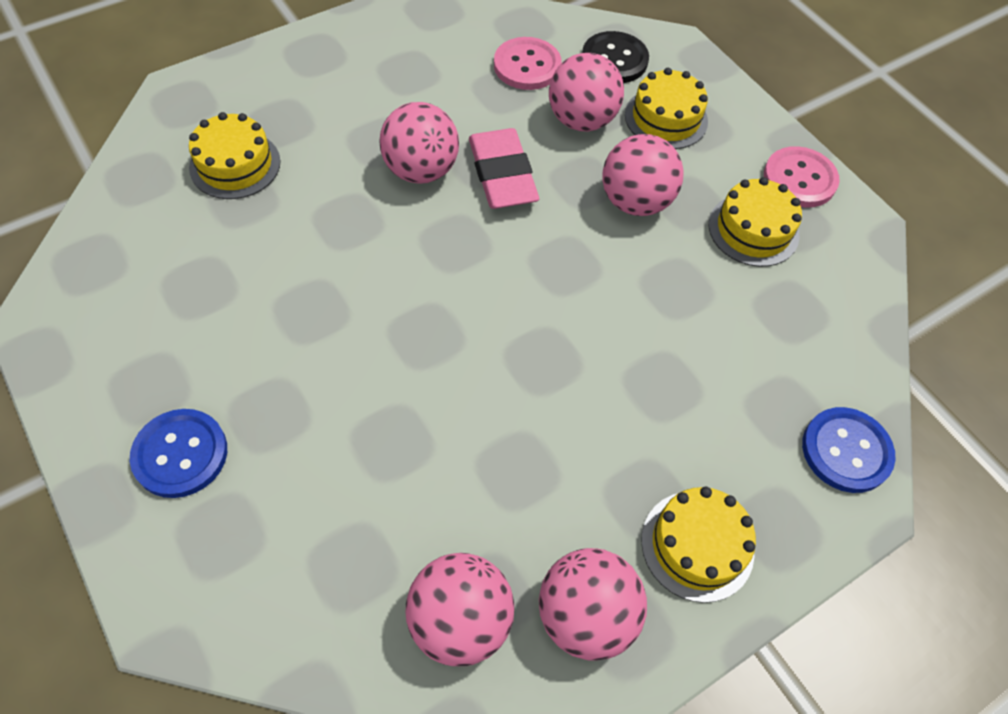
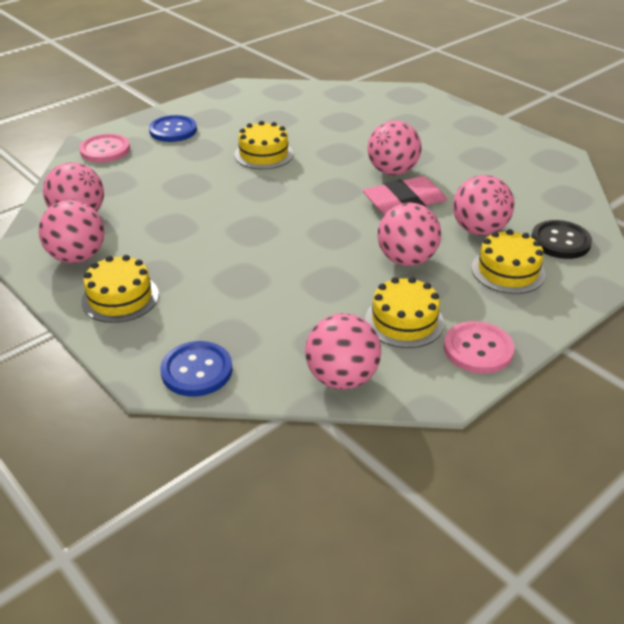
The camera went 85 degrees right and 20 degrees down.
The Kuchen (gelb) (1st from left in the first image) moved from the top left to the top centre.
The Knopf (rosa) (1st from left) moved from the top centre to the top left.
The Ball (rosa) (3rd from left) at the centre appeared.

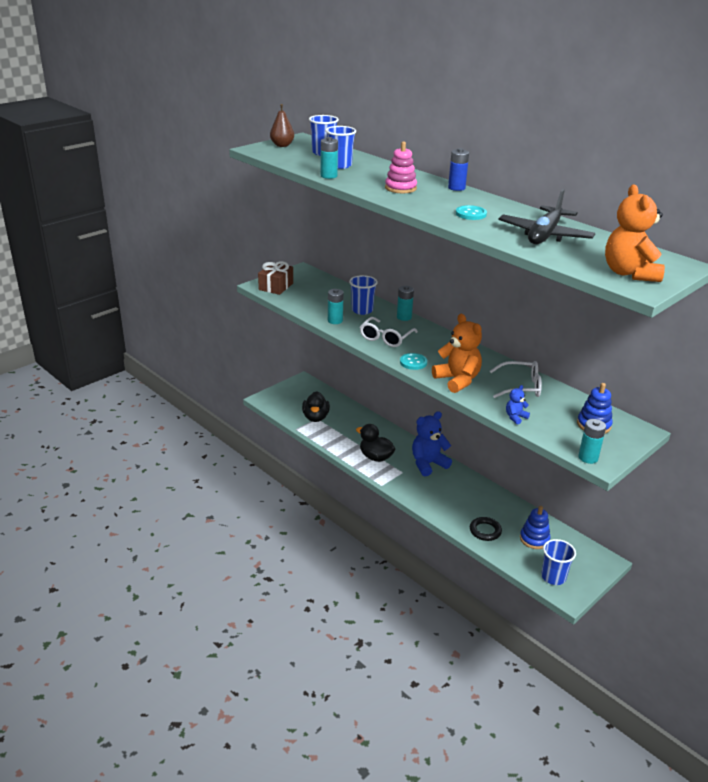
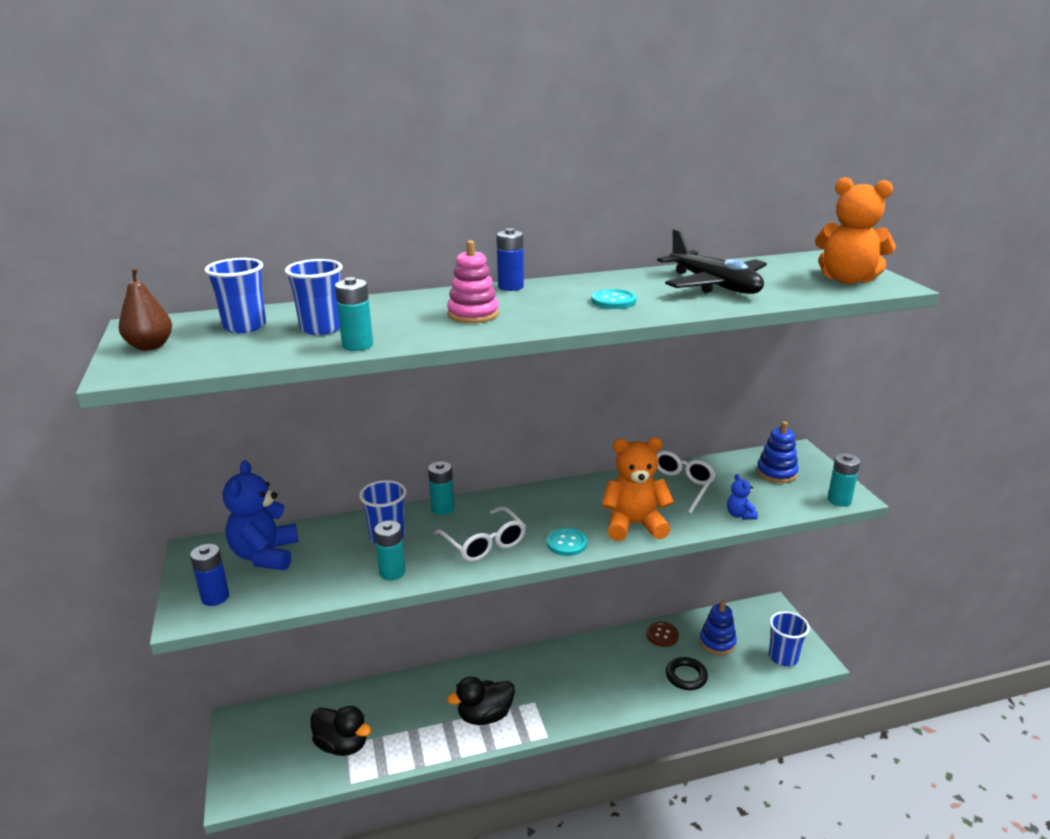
The camera went 60 degrees left and 5 degrees down.
The Geschenk (braun) at the centre was replaced by the Batterie (blau) (1st from left) at the bottom left.
The Teddybär (blau) (1st from left) moved from the centre to the middle left.
The Knopf (braun) at the bottom centre appeared.

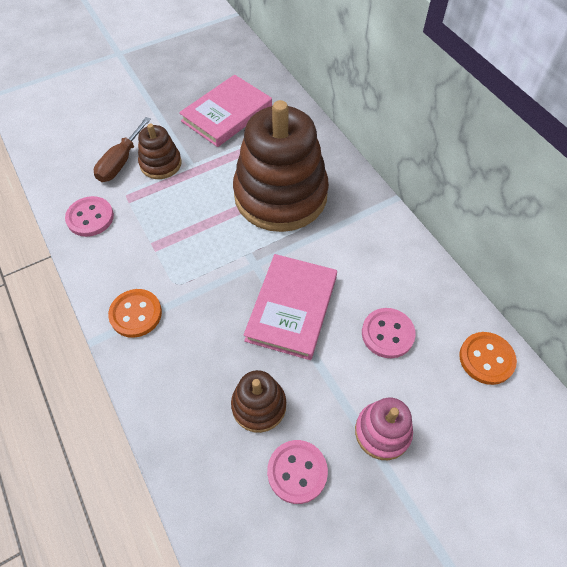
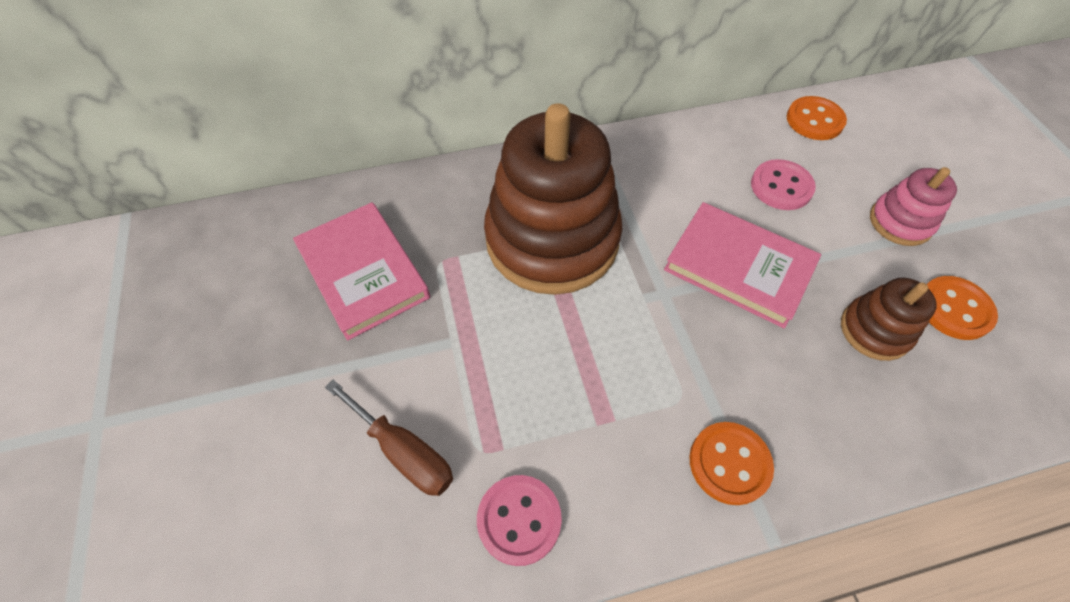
The camera went 75 degrees left and 0 degrees up.
The Stapelspielzeug (braun) (1st from left) at the top left disappeared.
The Knopf (rosa) (2nd from left) at the bottom centre became the Knopf (orange) (3rd from left) at the middle right.

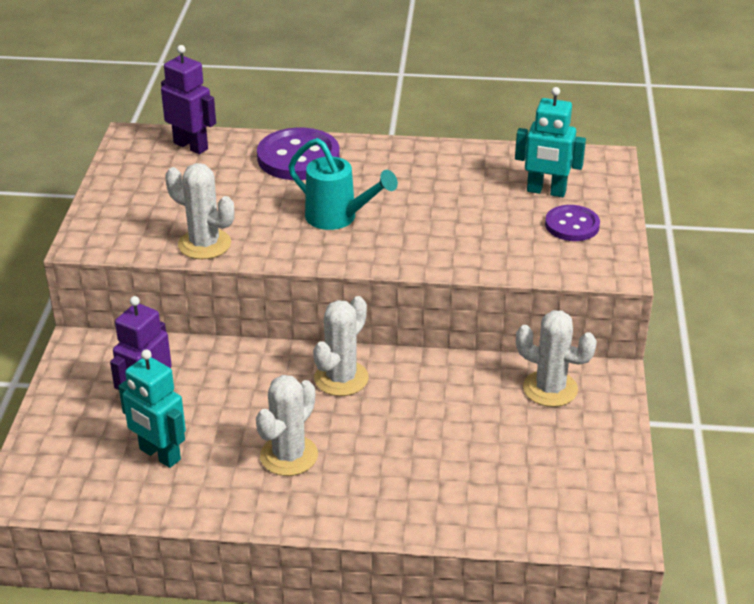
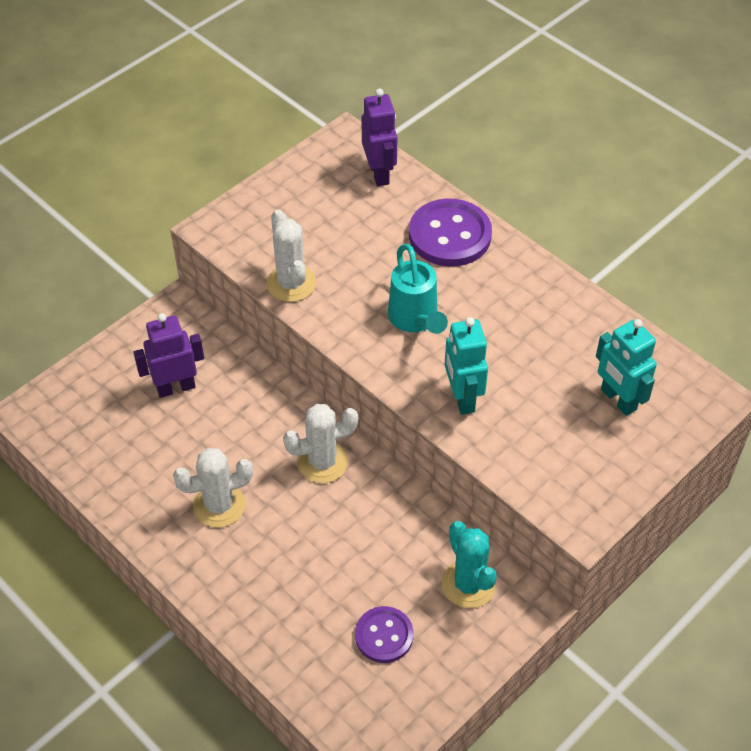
The camera went 40 degrees right and 15 degrees up.
The Roboter (türkis) (1st from left) moved from the bottom left to the centre.
The Kaktus (weiß) (4th from left) at the middle right became the Kaktus (türkis) at the bottom centre.
The Knopf (lila) (2nd from left in the first image) moved from the middle right to the bottom centre.

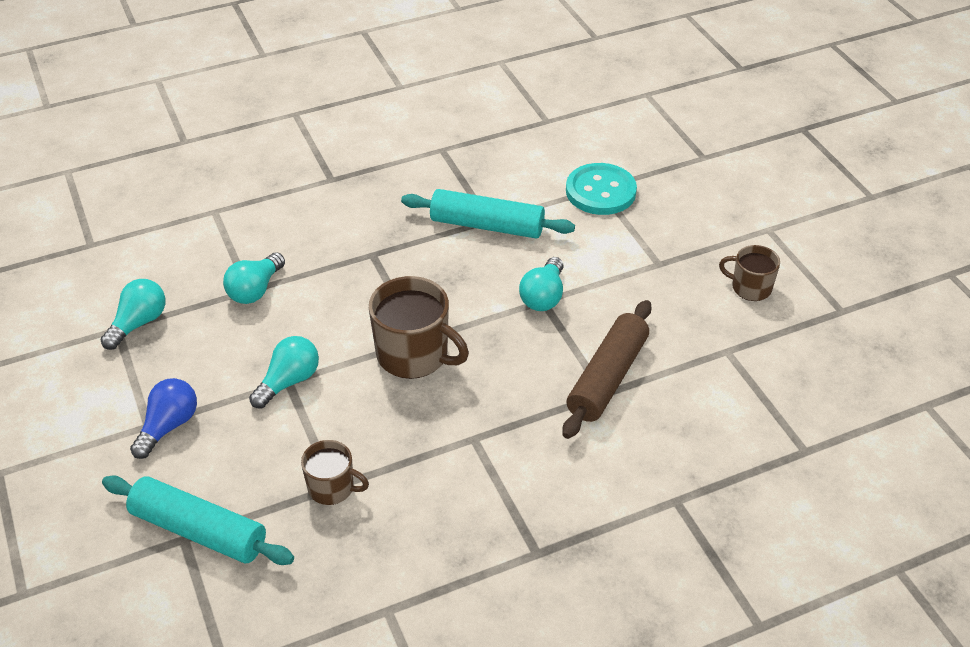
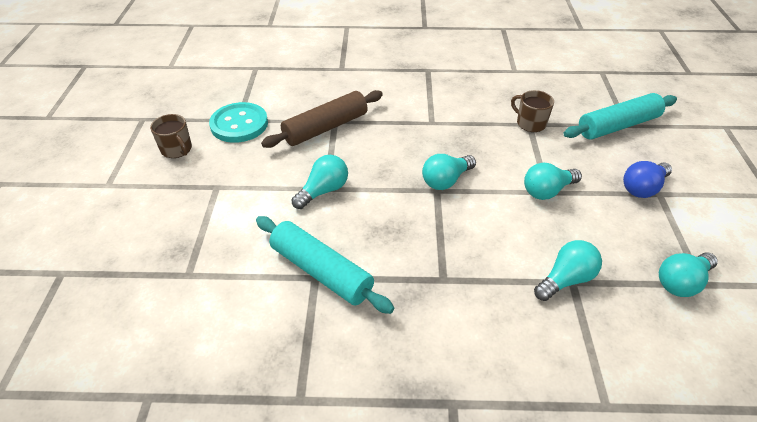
The camera went 155 degrees left and 0 degrees up.
The Nudelholz (türkis) (1st from left in the first image) at the bottom left turned 75 degrees counterclockwise.
The Tasse (braun) (2nd from left) at the centre was replaced by the Glühbirne (türkis) (2nd from left) at the centre.
The Knopf (türkis) moved from the top centre to the top left.

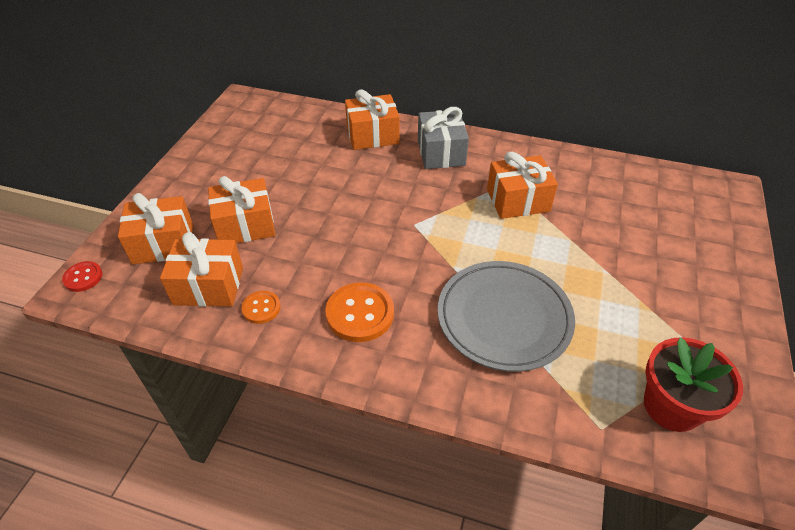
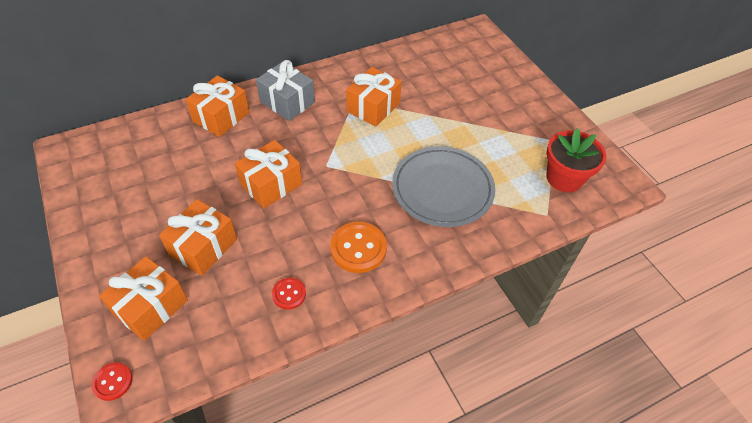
The camera went 45 degrees left and 5 degrees up.
The Geschenk (orange) (2nd from left in the first image) moved from the middle left to the centre.
The Knopf (orange) (1st from left) at the middle left became the Knopf (rot) (2nd from left) at the bottom centre.

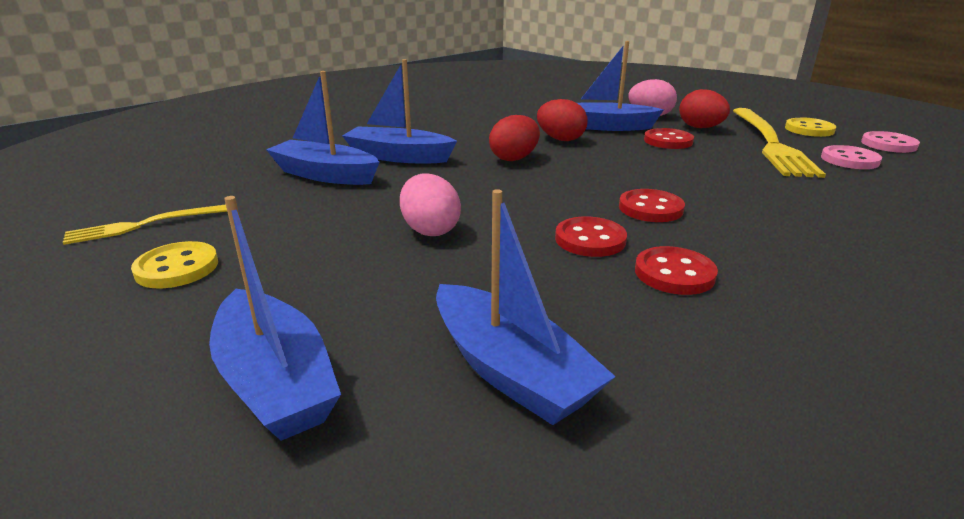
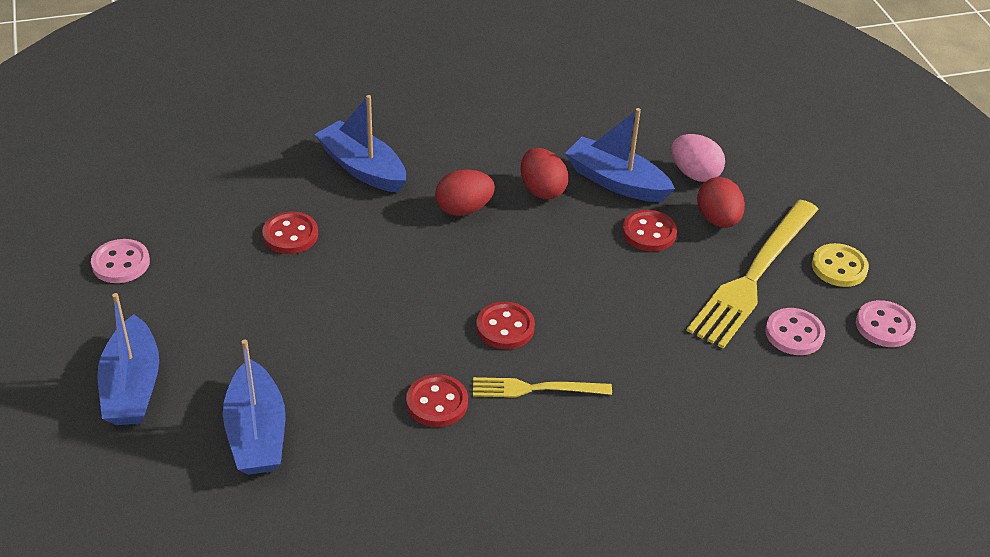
The camera went 25 degrees right and 15 degrees up.
The Gabel (gelb) (1st from left) moved from the middle left to the bottom centre.
The Knopf (gelb) (1st from left) at the middle left became the Knopf (rosa) (1st from left) at the middle left.
The Boot (blau) (2nd from left) at the top centre disappeared.
The Ei (rosa) (1st from left) at the centre disappeared.
The Knopf (rot) (1st from left) moved from the centre to the middle left.

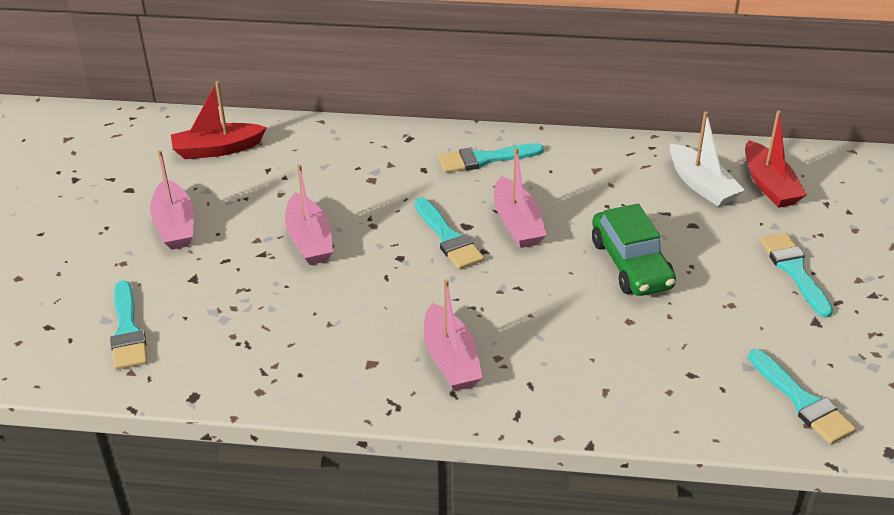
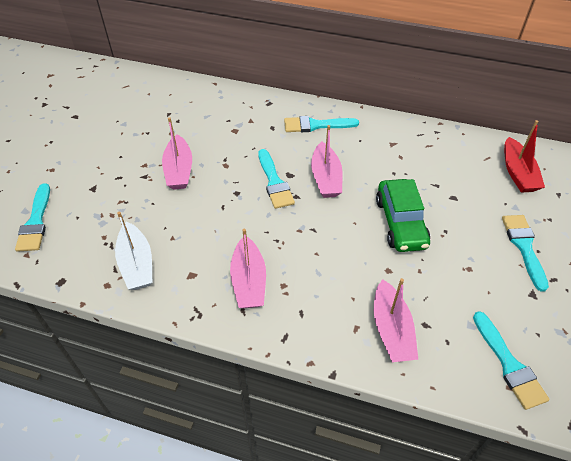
The camera went 10 degrees right and 10 degrees up.
The Boot (rosa) (1st from left in the first image) moved from the middle left to the bottom right.
The Boot (rot) (1st from left) at the top left disappeared.
The Boot (weiß) moved from the top right to the middle left.

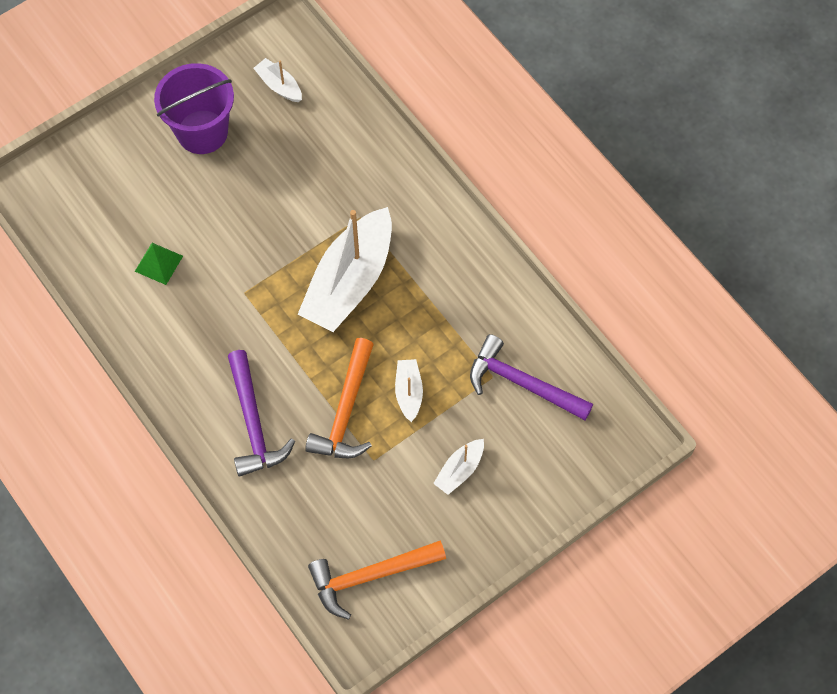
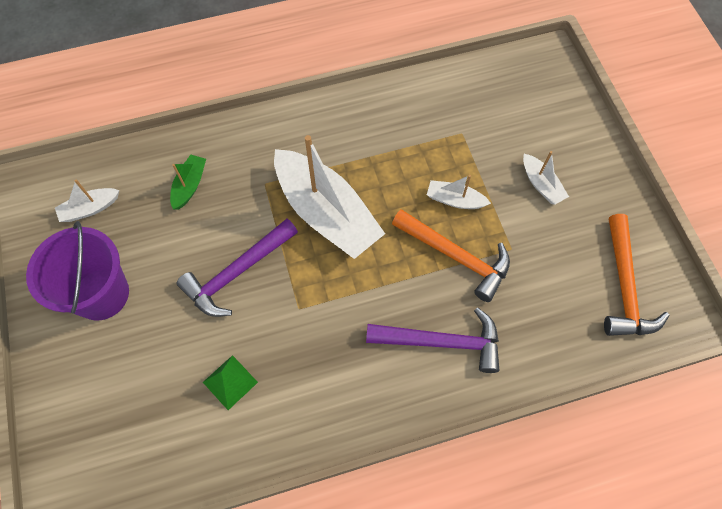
The camera went 70 degrees left and 0 degrees up.
The Hammer (lila) (2nd from left in the first image) moved from the centre to the middle left.
The Boot (grün) at the middle left appeared.

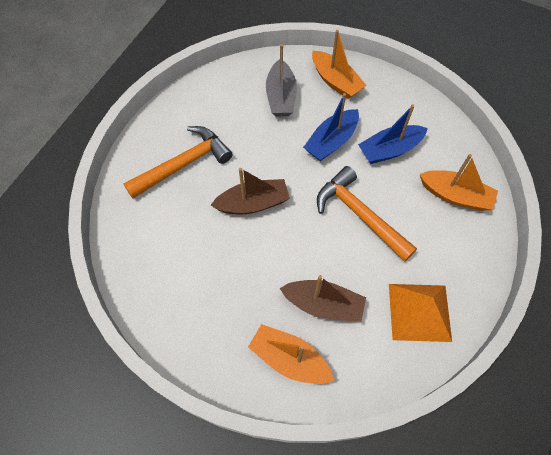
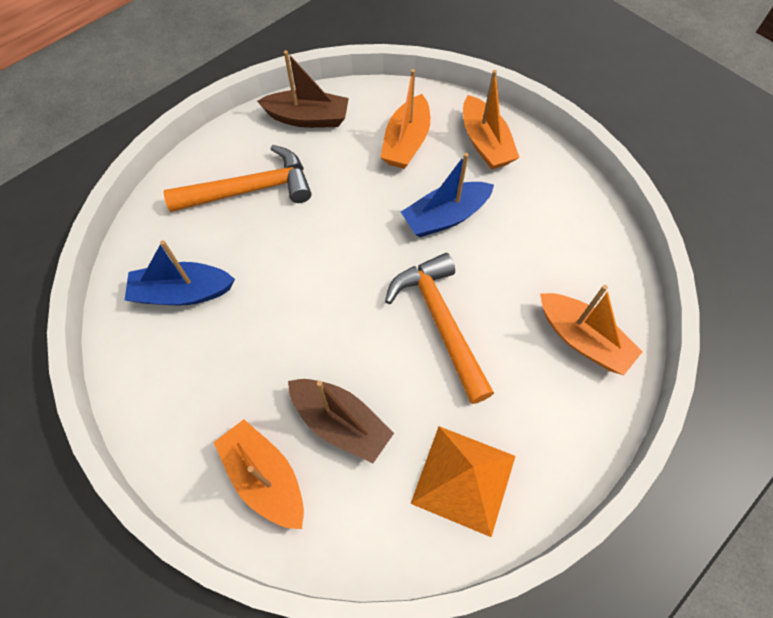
The camera went 20 degrees right and 0 degrees up.
The Boot (braun) (1st from left) moved from the centre to the top centre.
The Boot (grau) at the top centre became the Boot (orange) (2nd from left) at the top centre.
The Boot (blau) (2nd from left in the first image) moved from the top right to the middle left.

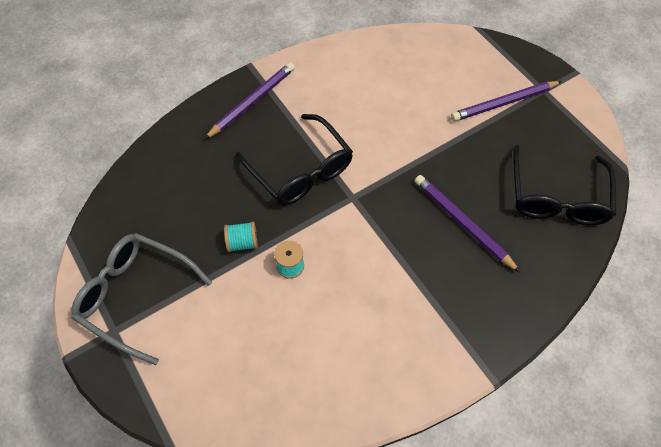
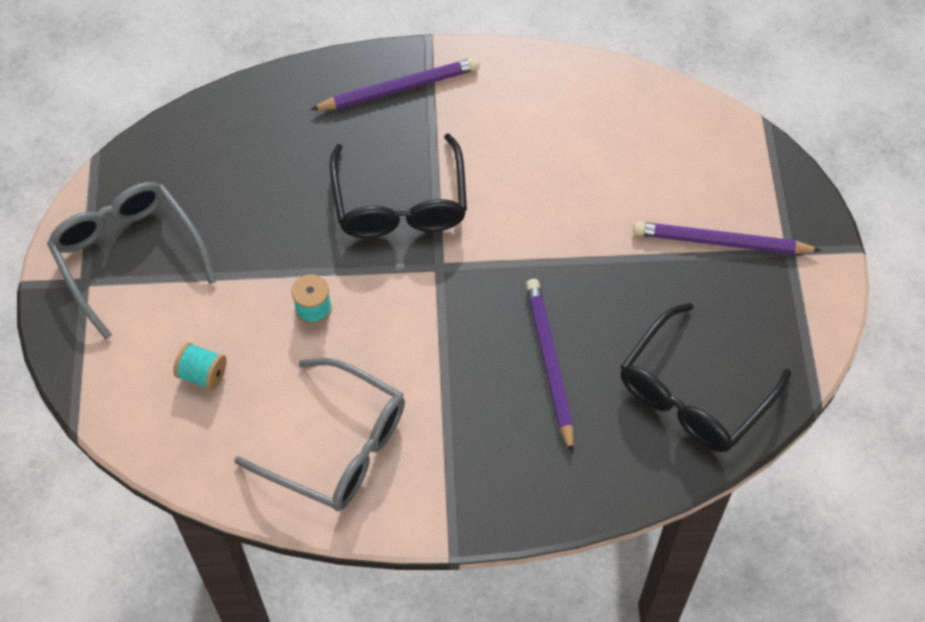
The camera went 30 degrees right and 0 degrees up.
The Garnrolle (türkis) (1st from left) moved from the centre to the middle left.
The Brille (grau) (2nd from left) at the bottom centre appeared.

